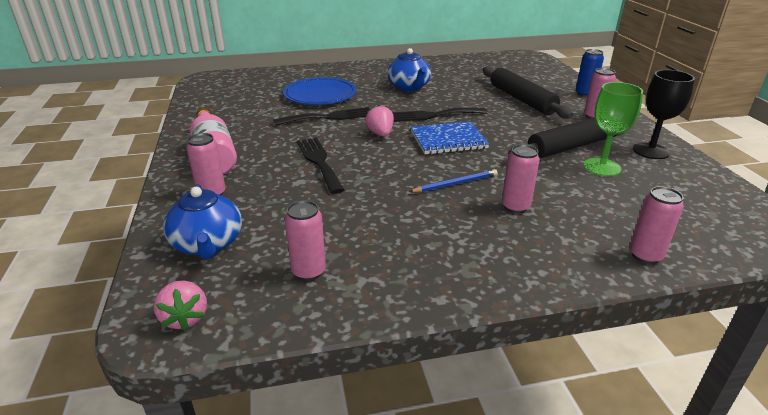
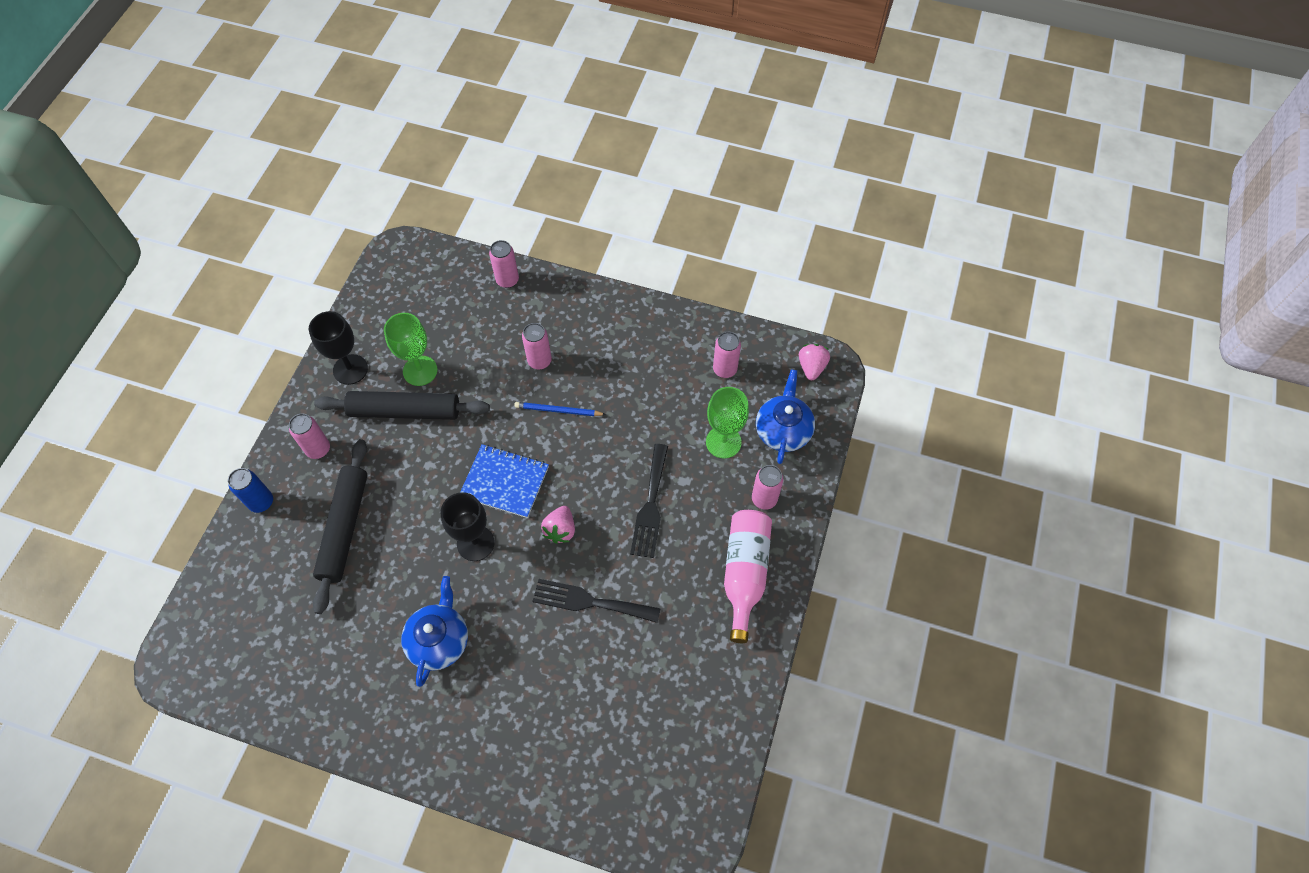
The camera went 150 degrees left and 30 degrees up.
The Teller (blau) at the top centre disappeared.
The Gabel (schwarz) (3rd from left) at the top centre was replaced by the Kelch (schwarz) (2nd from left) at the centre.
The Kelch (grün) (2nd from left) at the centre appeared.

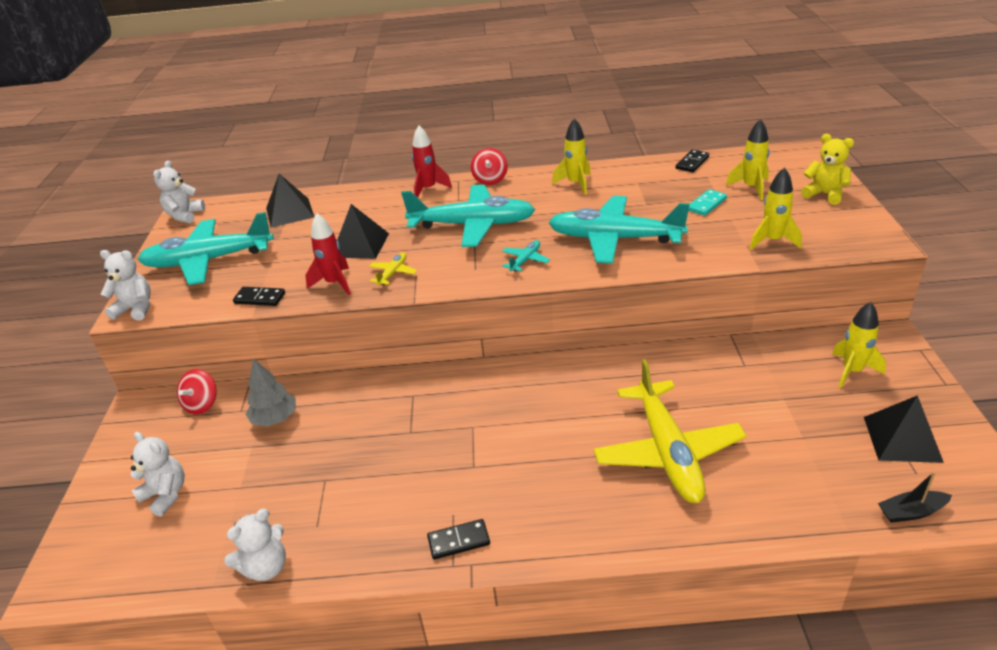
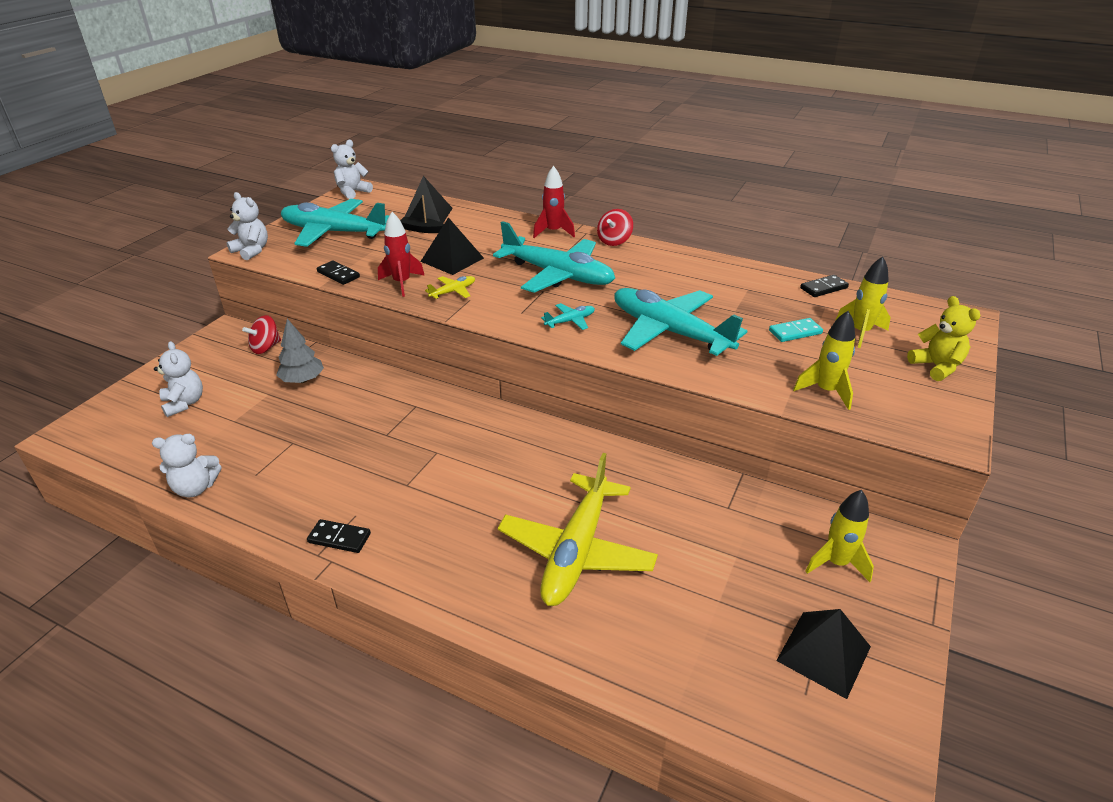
The camera went 25 degrees right and 0 degrees up.
The Rakete (gelb) (1st from left) at the top centre disappeared.
The Boot (schwarz) moved from the bottom right to the top centre.

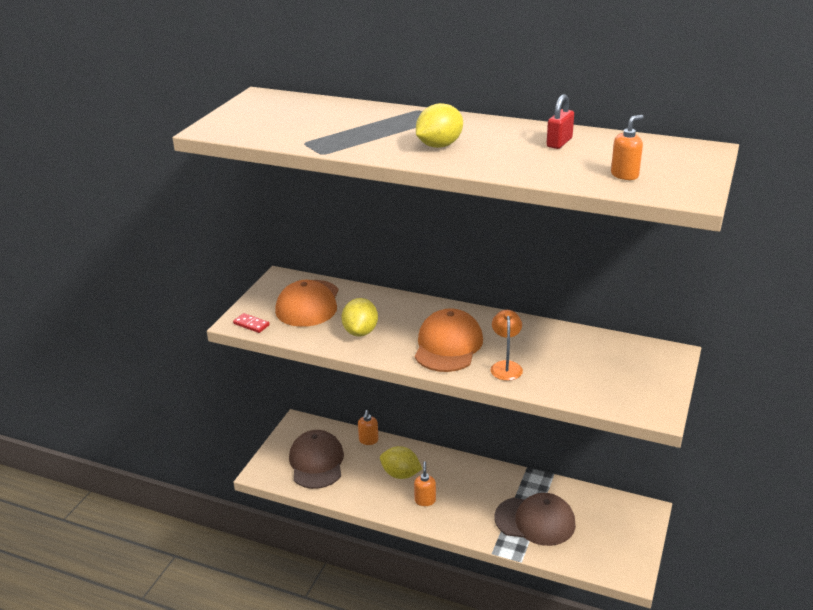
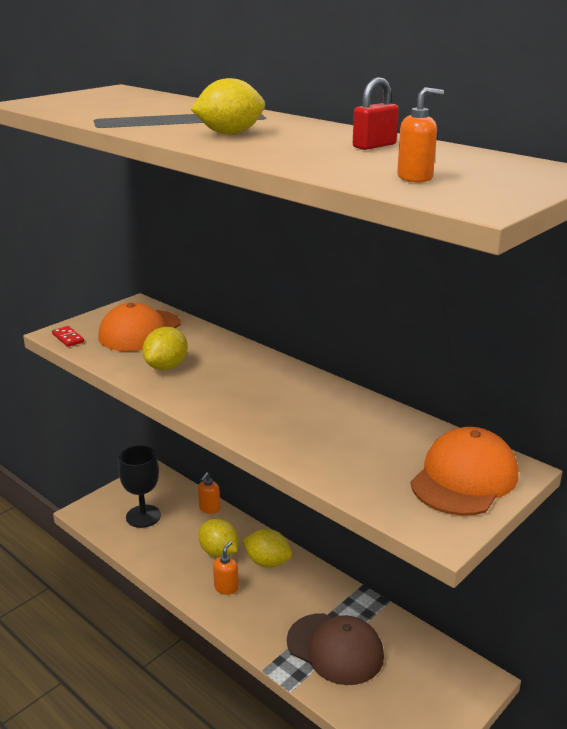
The camera went 20 degrees right and 5 degrees down.
The Kappe (braun) (1st from left) at the bottom centre was replaced by the Kelch (schwarz) at the bottom left.
The Kappe (orange) (2nd from left) moved from the centre to the middle right.
The Lampe (orange) at the centre disappeared.
The Zitrone (gelb) (4th from left) at the bottom centre appeared.

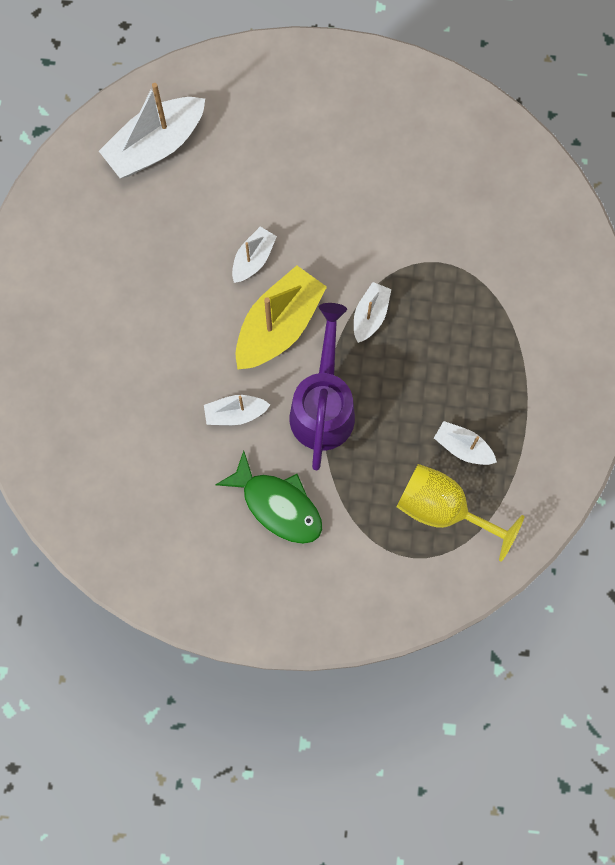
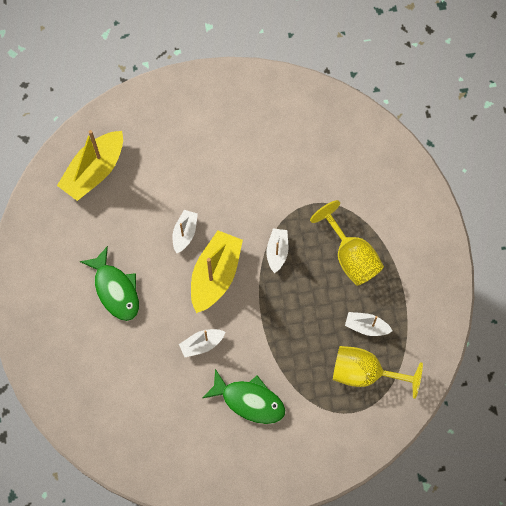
The camera went 15 degrees left and 5 degrees down.
The Boot (weiß) (1st from left) at the top left became the Boot (gelb) (1st from left) at the top left.
The Gießkanne (lila) at the centre disappeared.
The Fisch (grün) (1st from left) at the middle left appeared.
The Kelch (gelb) (1st from left) at the middle right appeared.

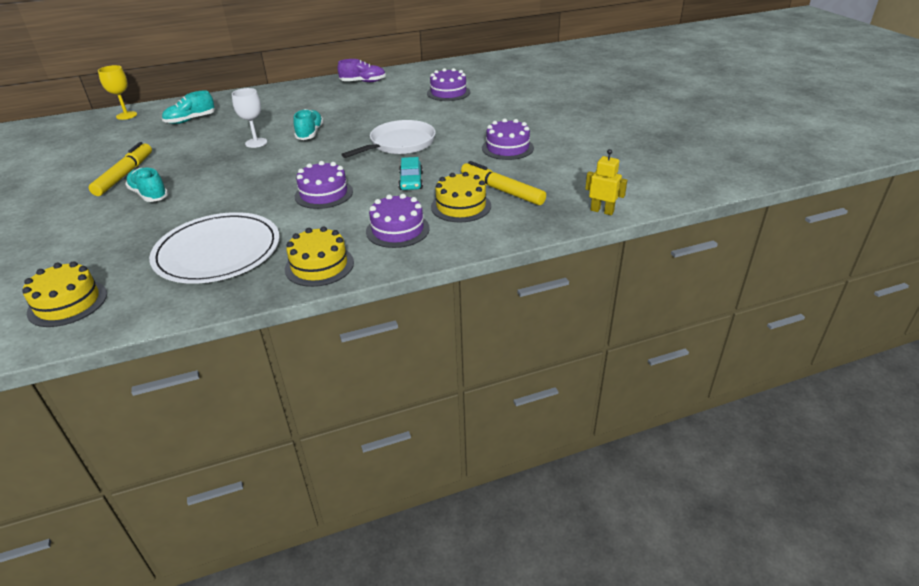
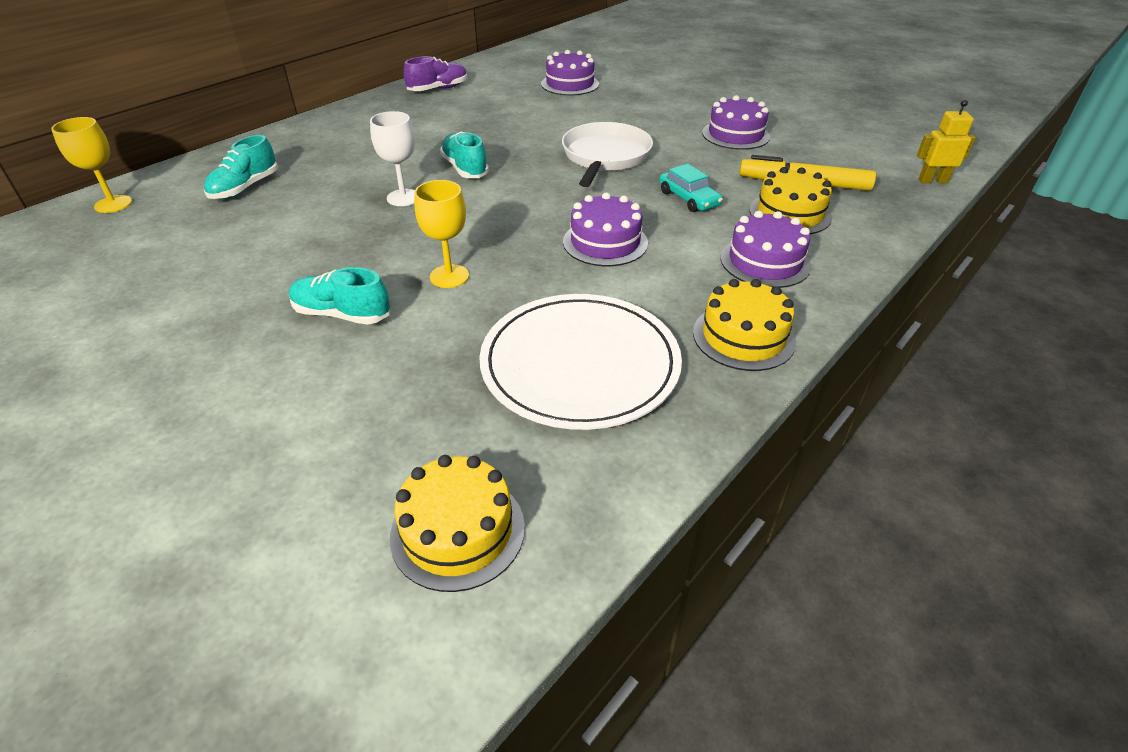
The camera went 30 degrees left and 5 degrees up.
The Filzstift (gelb) (1st from left) at the top left disappeared.
The Kelch (gelb) (2nd from left) at the top centre appeared.

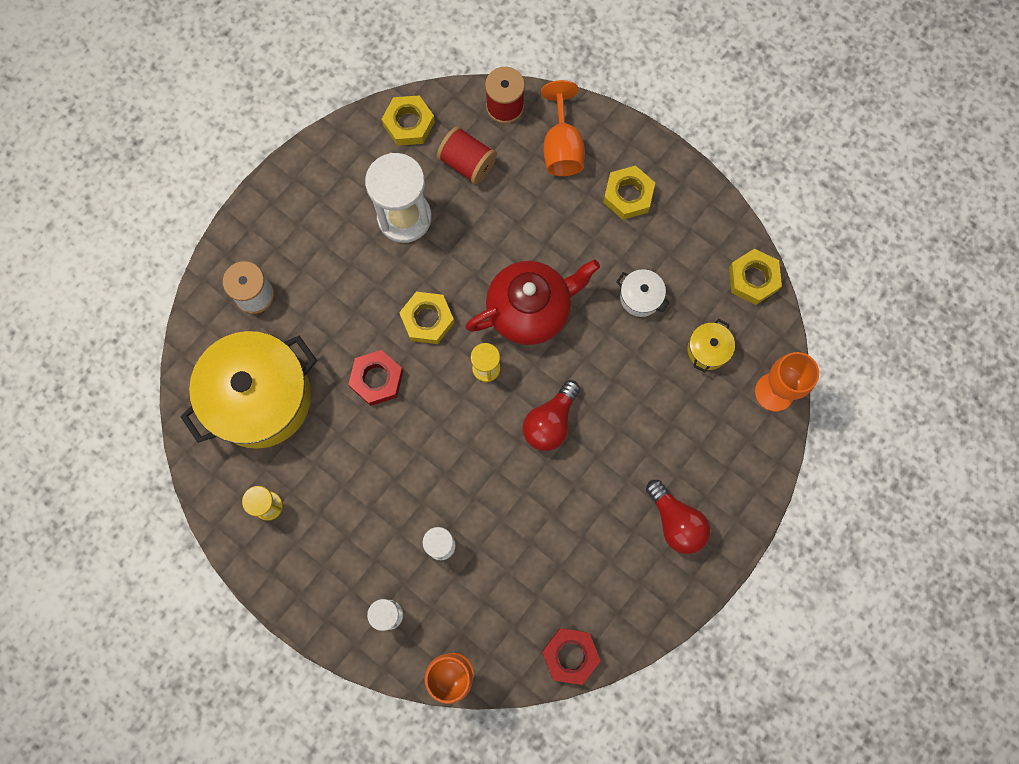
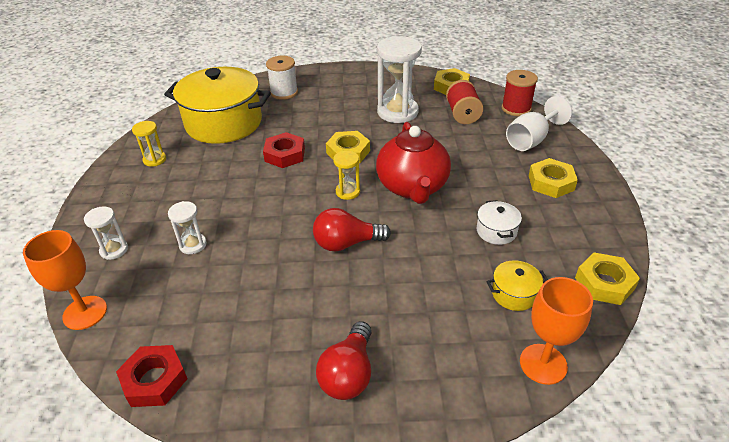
The camera went 50 degrees right and 35 degrees down.
The Teekanne (rot) at the centre turned 60 degrees clockwise.
The Kelch (orange) (2nd from left) at the top centre became the Kelch (weiß) at the top right.

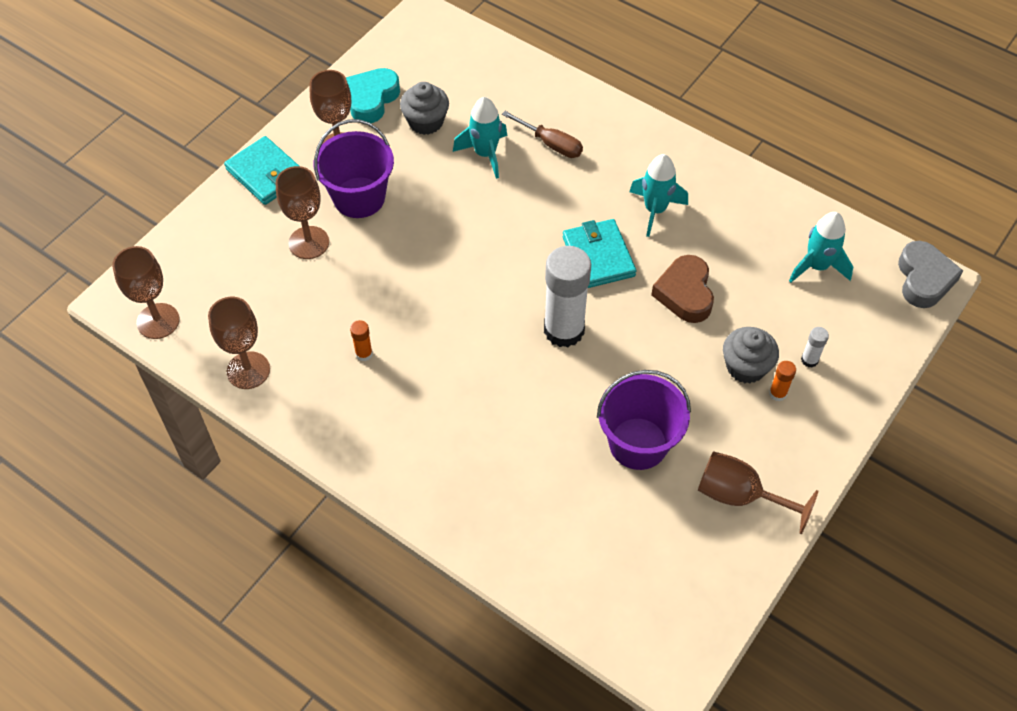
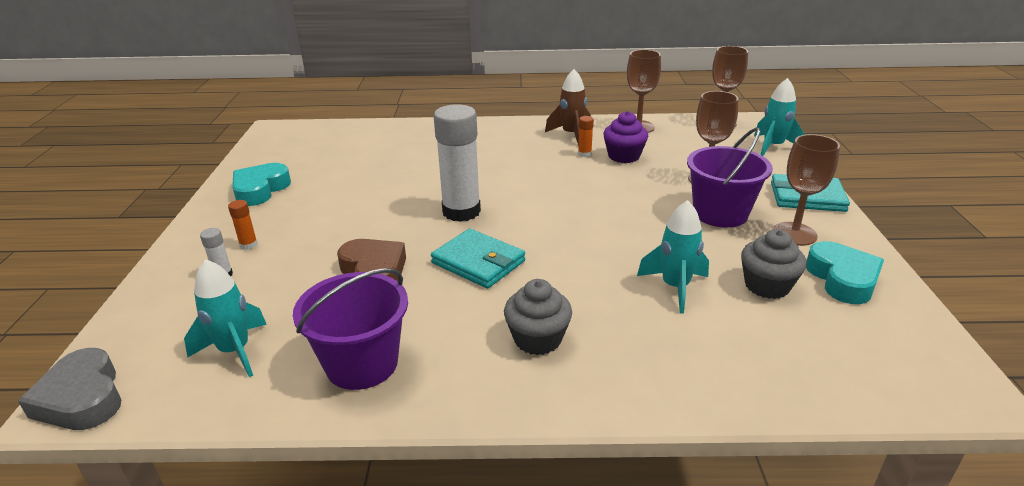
The camera went 145 degrees right and 25 degrees down.
The Schraubenzieher (braun) at the top centre disappeared.
The Eimer (lila) (2nd from left in the first image) moved from the centre to the bottom centre.
The Rakete (türkis) (2nd from left in the first image) moved from the top centre to the top right.
The Kelch (braun) (5th from left) at the bottom right was replaced by the Herz (türkis) (1st from left) at the middle left.
The Muffin (grau) (2nd from left in the first image) moved from the middle right to the centre.
The Rakete (braun) at the top centre appeared.
The Muffin (lila) at the top centre appeared.

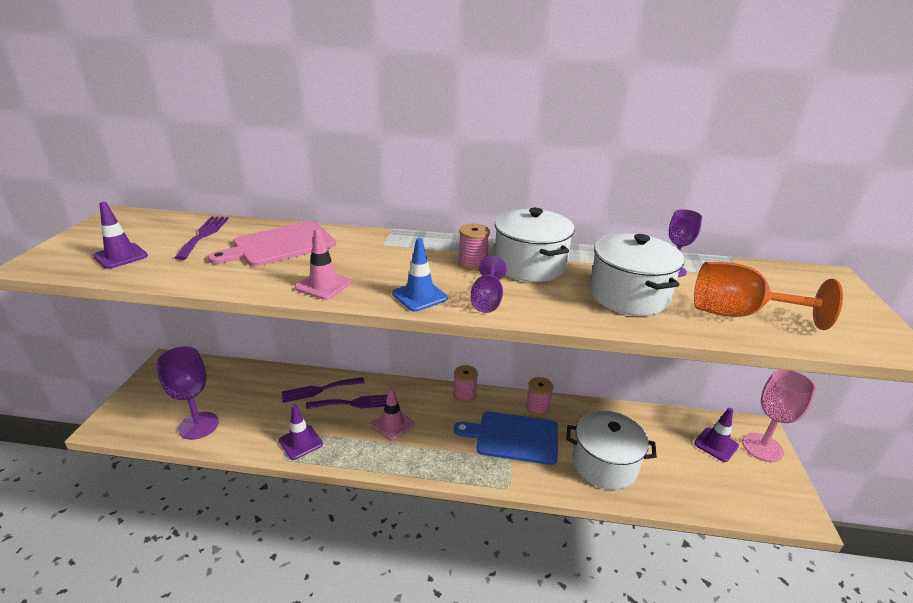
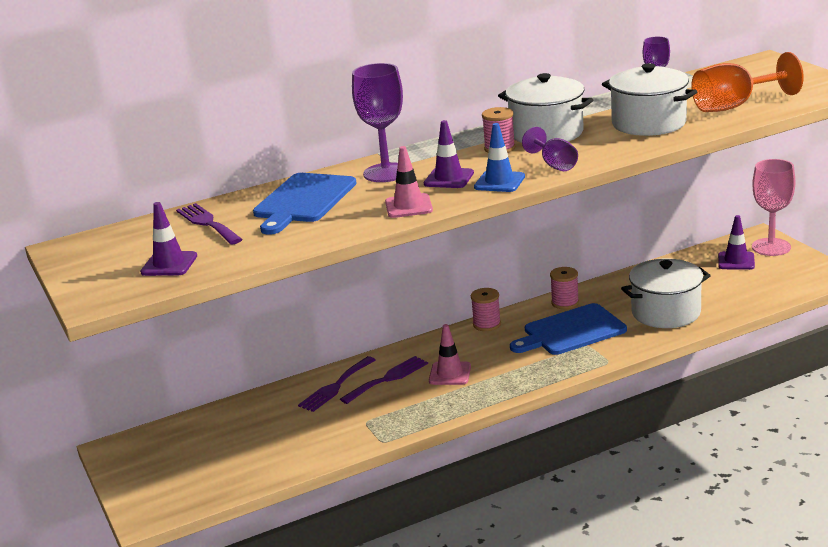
The camera went 30 degrees left and 5 degrees down.
The Kelch (lila) (1st from left) moved from the middle left to the top centre.
The Schneidebrett (rosa) at the middle left became the Schneidebrett (blau) (1st from left) at the centre.
The Leitkegel (lila) (2nd from left) moved from the bottom left to the top centre.

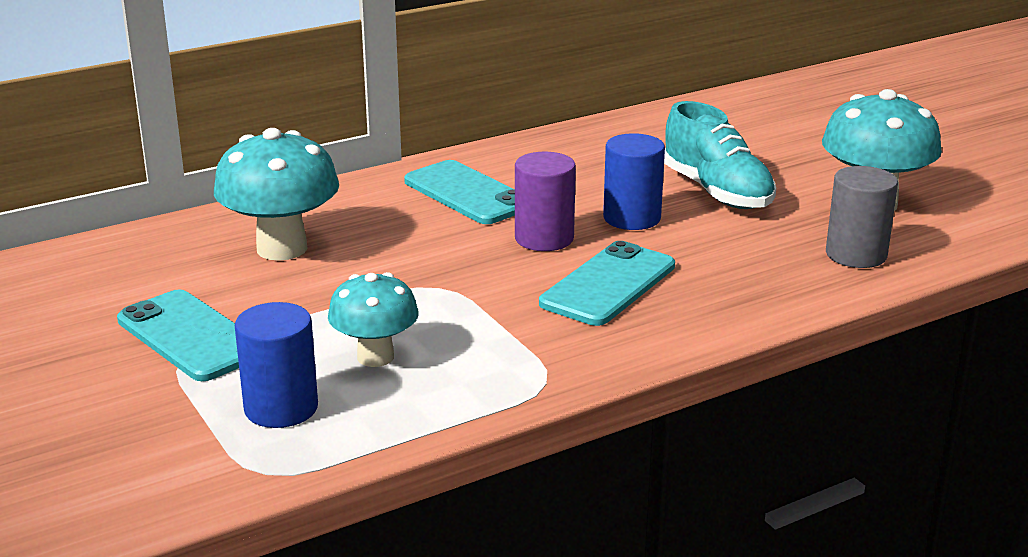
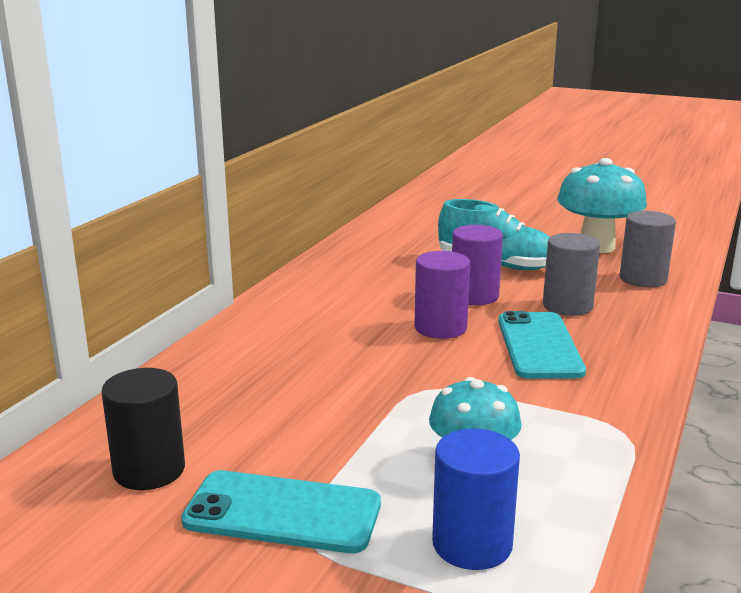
The camera went 35 degrees left and 5 degrees down.
The Pilz (türkis) (1st from left) at the middle left disappeared.
The Handy (türkis) (2nd from left) at the centre disappeared.
The Vollzylinder (blau) (2nd from left) at the top centre became the Vollzylinder (lila) (2nd from left) at the centre.
The Vollzylinder (schwarz) at the bottom left appeared.
The Vollzylinder (grau) (1st from left) at the middle right appeared.

